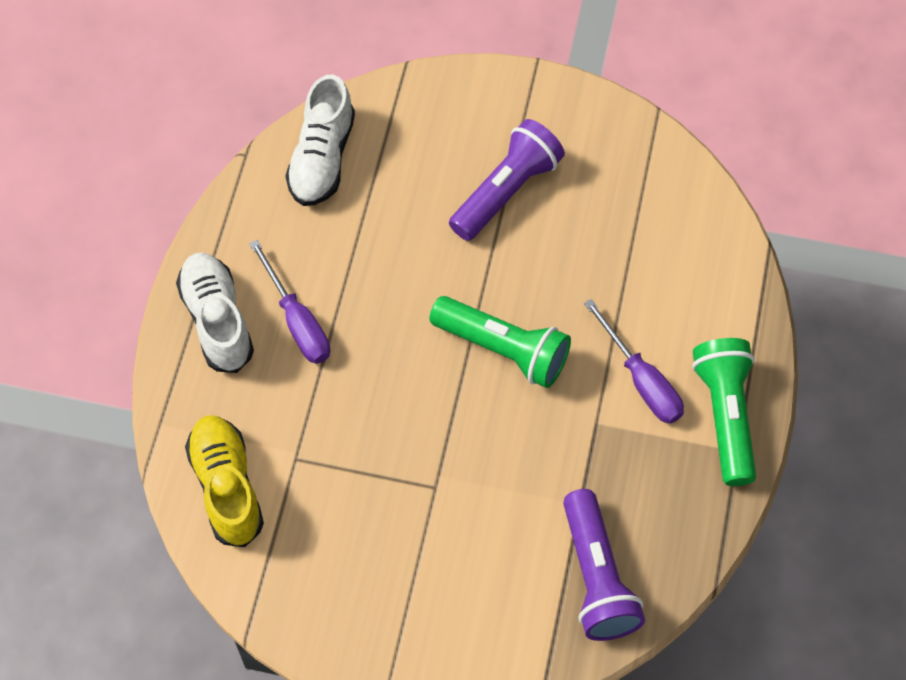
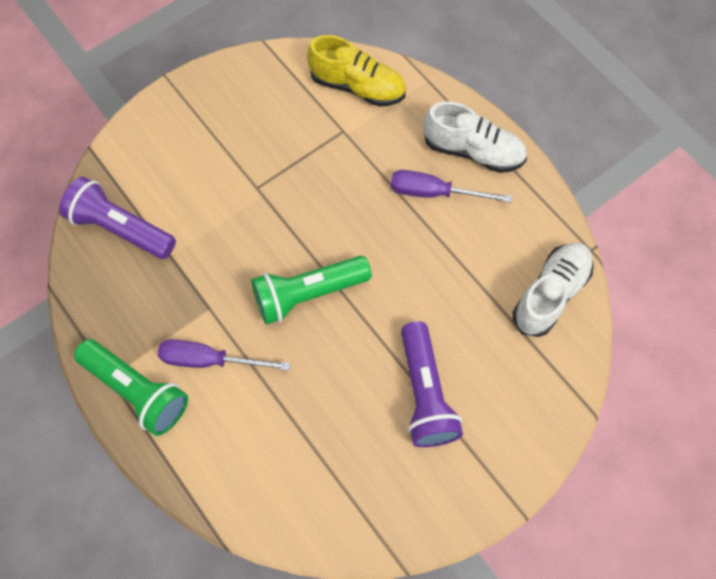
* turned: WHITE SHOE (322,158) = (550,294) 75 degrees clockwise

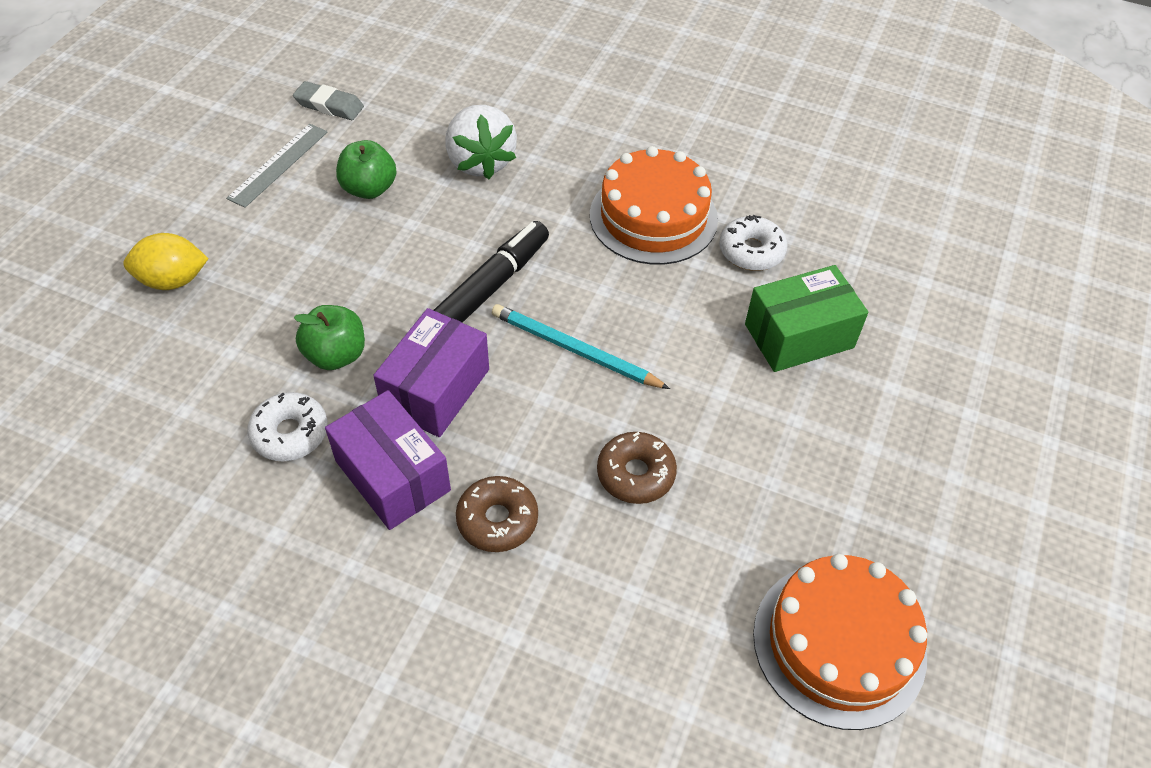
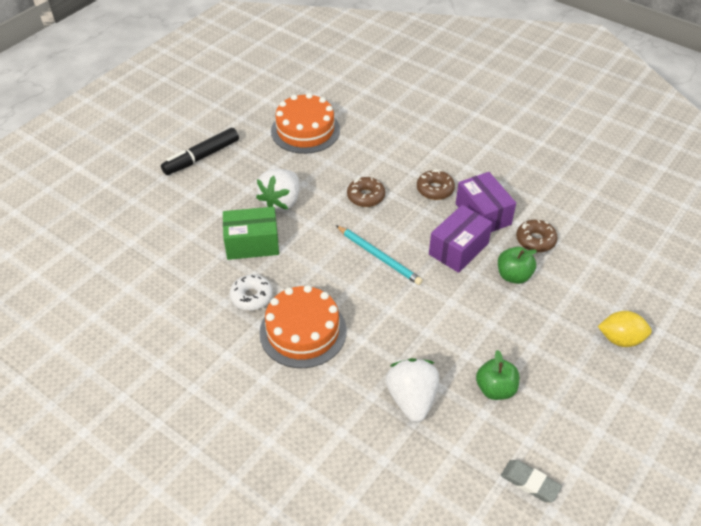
* removed: GREY RULER (278,165)
* moved: BLACK MARKER (492,286) to (201,157)
* recoloured: WHITE DONUT (290,433) to BROWN DONUT (535,240)
* added: WHITE STRAWBERRY (281,202)

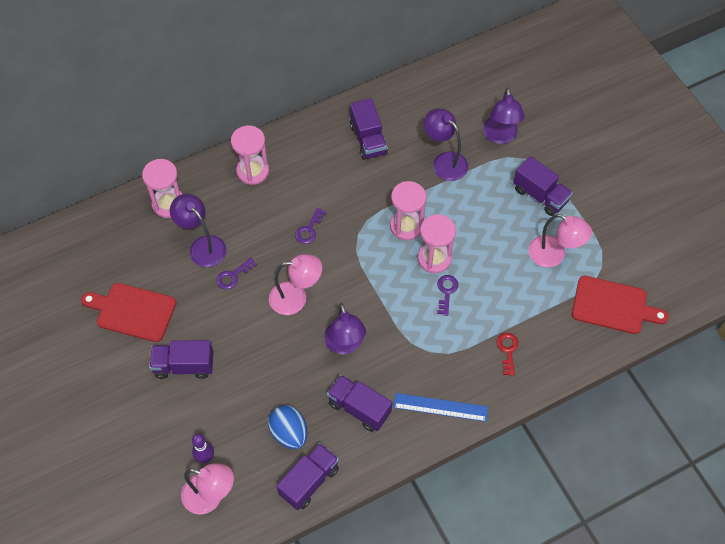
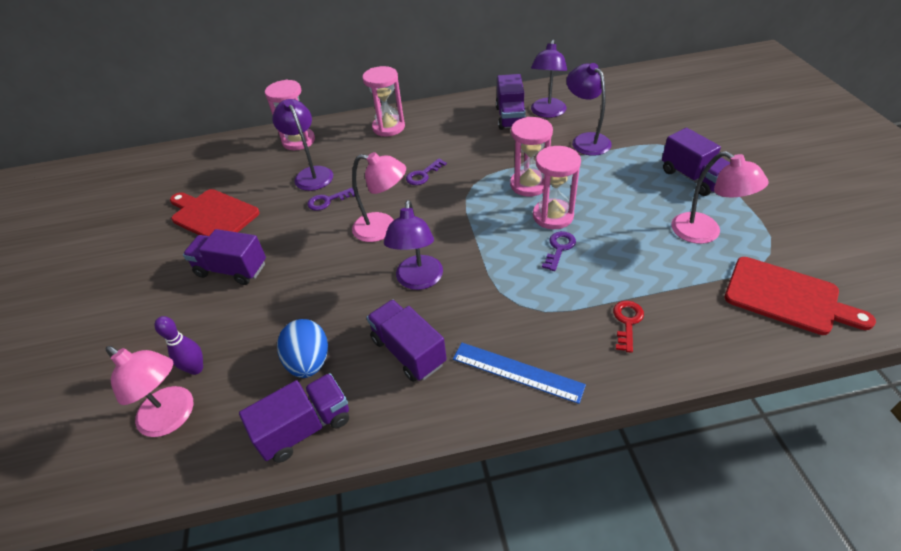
* moved: PURPLE LAMP (500,136) to (547,113)

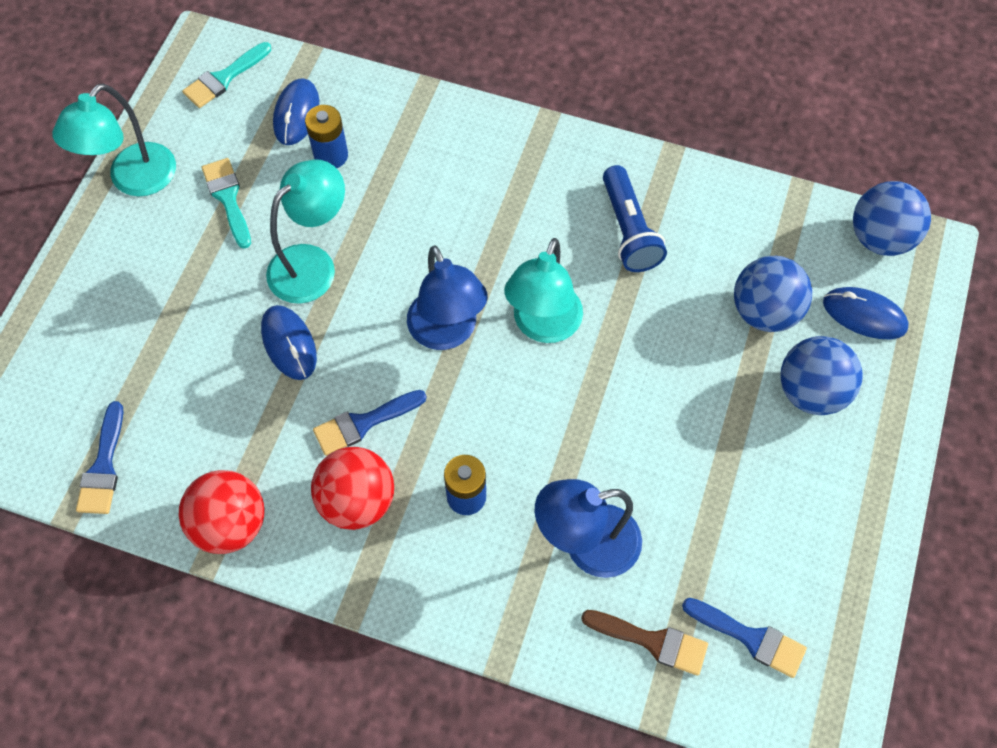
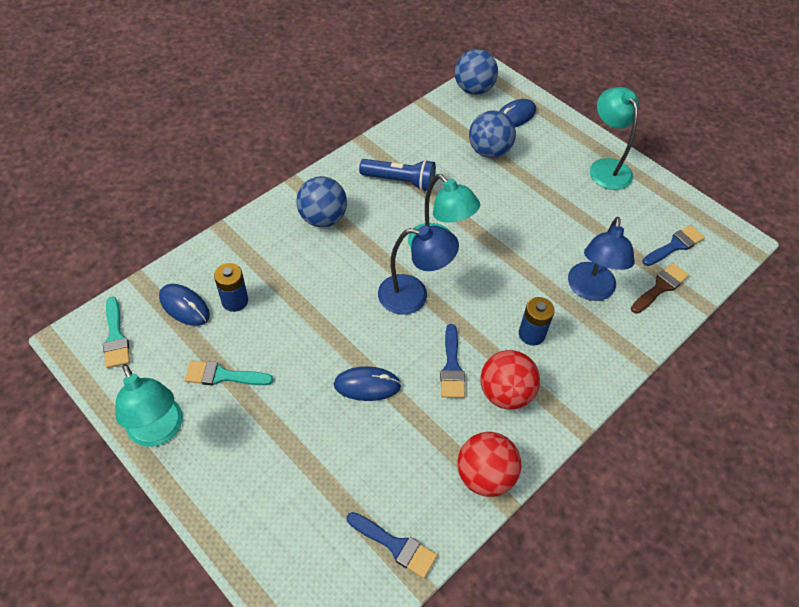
* moved: TURQUOISE LAMP (312,264) to (606,167)
* moved: BLUE BALL (811,391) to (323,218)

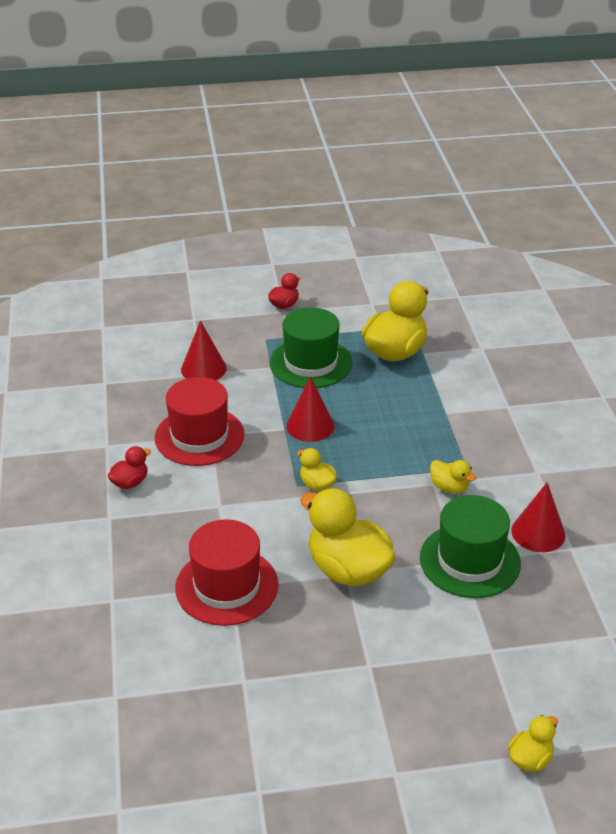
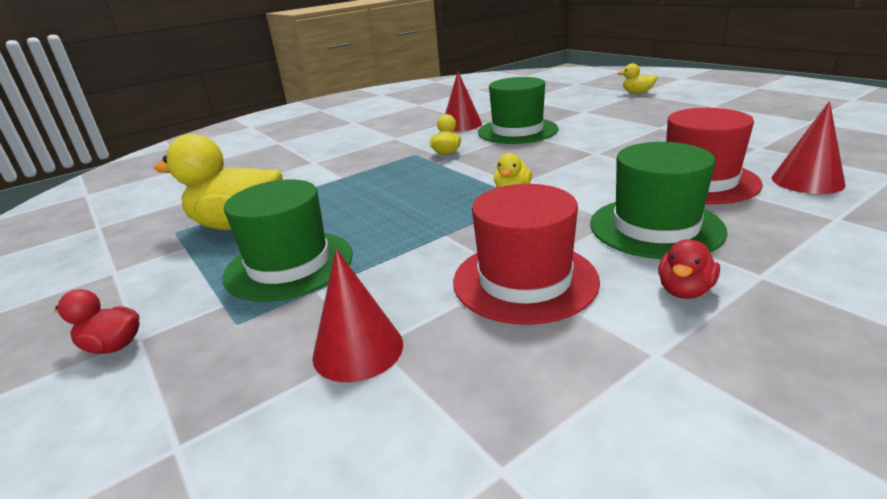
* moved: RED CONE (310,426) to (807,181)
* turned: RED DUCK (130,482) = (684,290) 75 degrees counterclockwise
* removed: YELLOW DUCK (348,569)
* added: GREEN HAT (655,227)

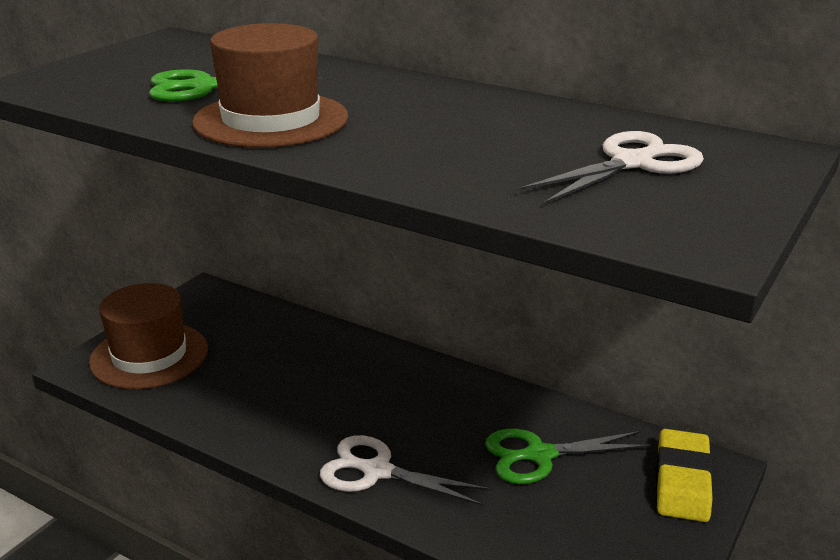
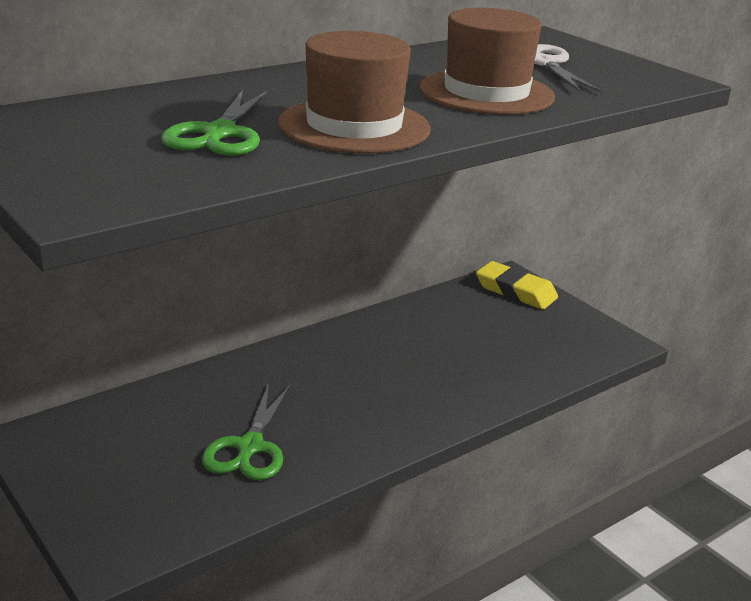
* moved: BROWN HAT (149,355) to (486,92)
* moved: GREEN SCISSORS (539,455) to (249,447)
* removed: WHITE SCISSORS (377,471)

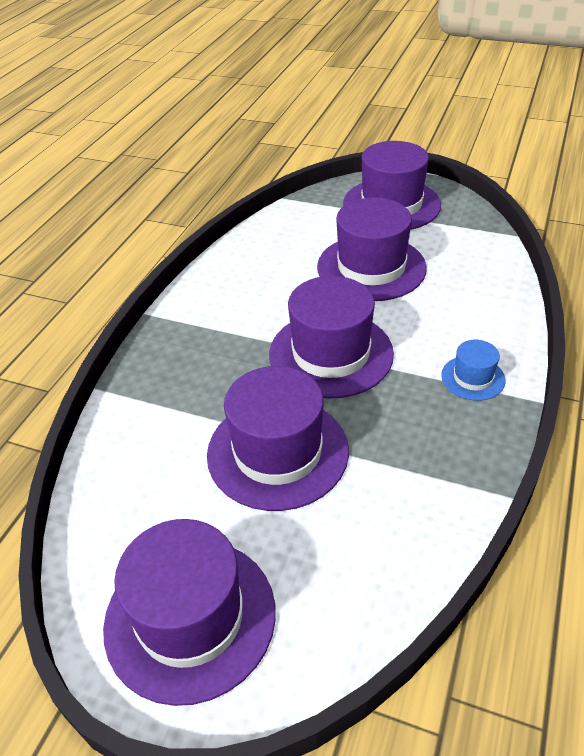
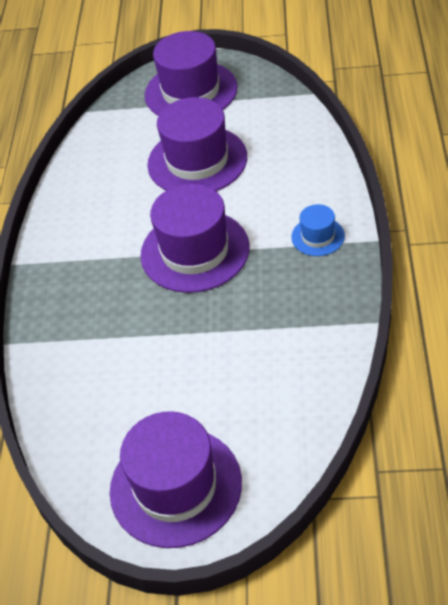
* removed: PURPLE HAT (278,452)

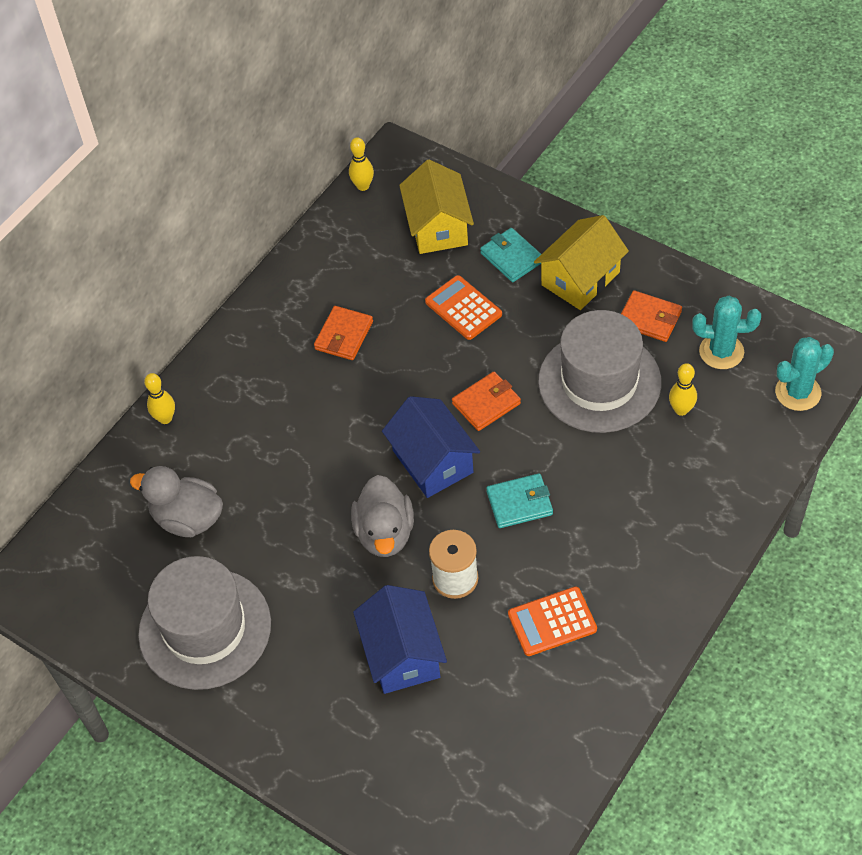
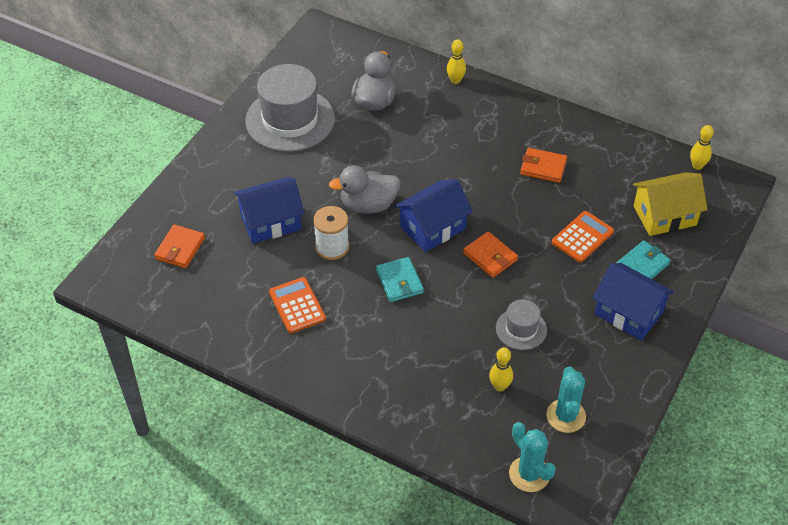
* recoloured: YELLOW HOUSE (580,278) to BLUE HOUSE (628,313)
* moved: ORANGE WALLET (649,319) to (180,248)
* resized: GREY HAT (599,382) = (521,329) x0.50

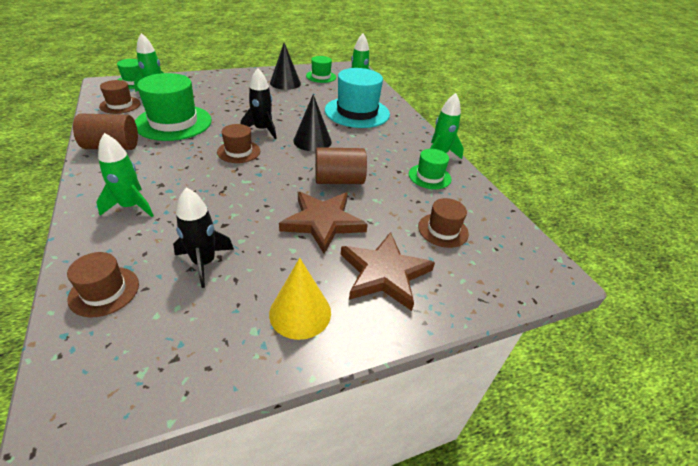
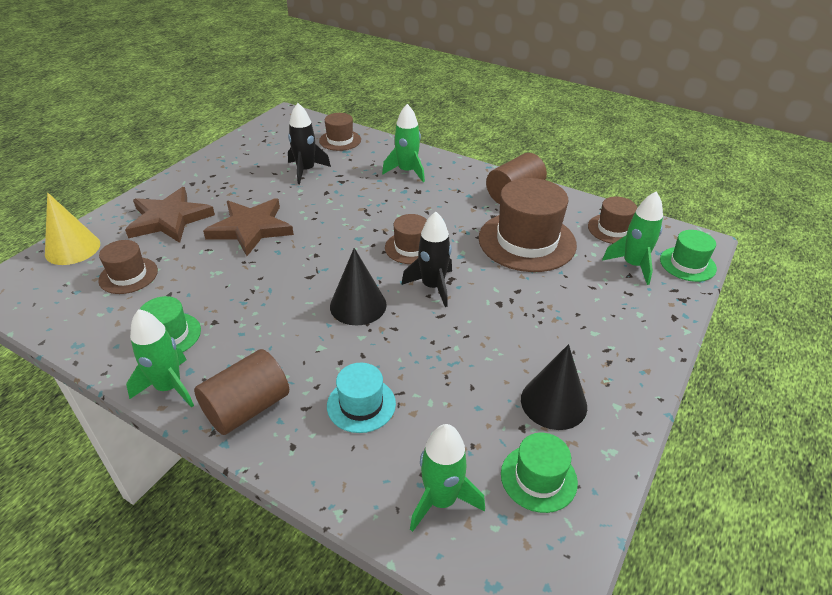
* resized: TURQUOISE HAT (357,112) = (361,404) x0.53
* recoloured: GREEN HAT (173,122) to BROWN HAT (527,241)
* moved: BROWN CYLINDER (339,180) to (247,408)
* moved: YELLOW CONE (300,313) to (72,248)

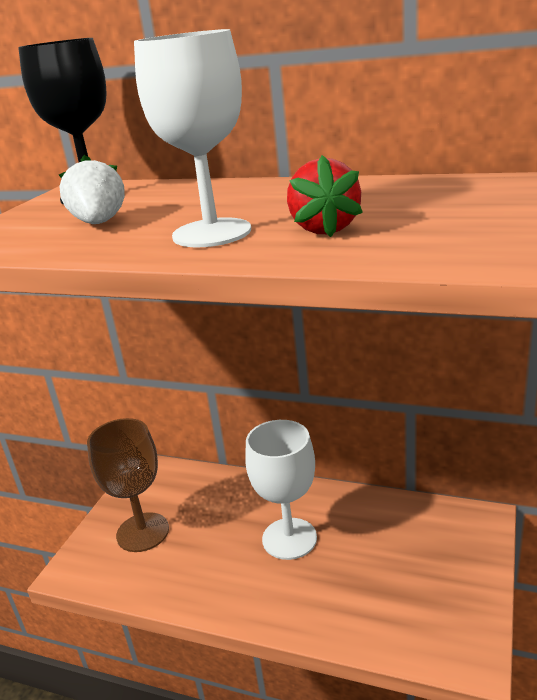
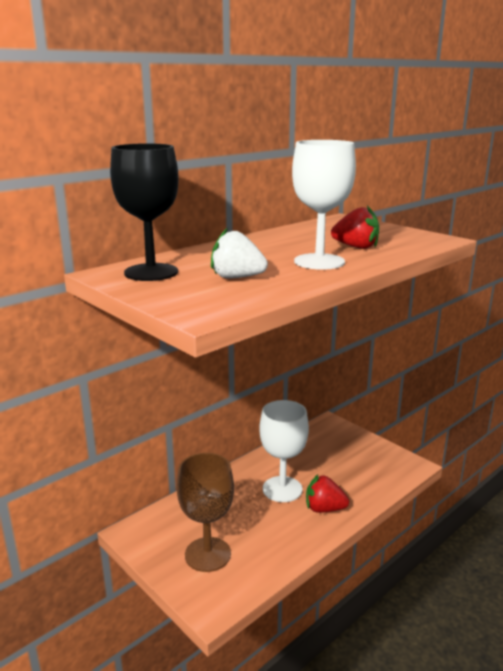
* added: RED STRAWBERRY (324,509)

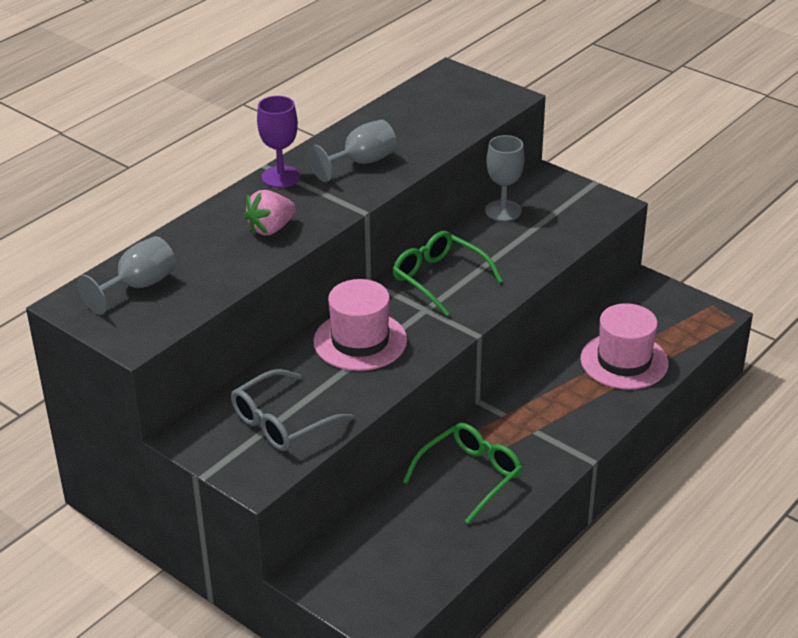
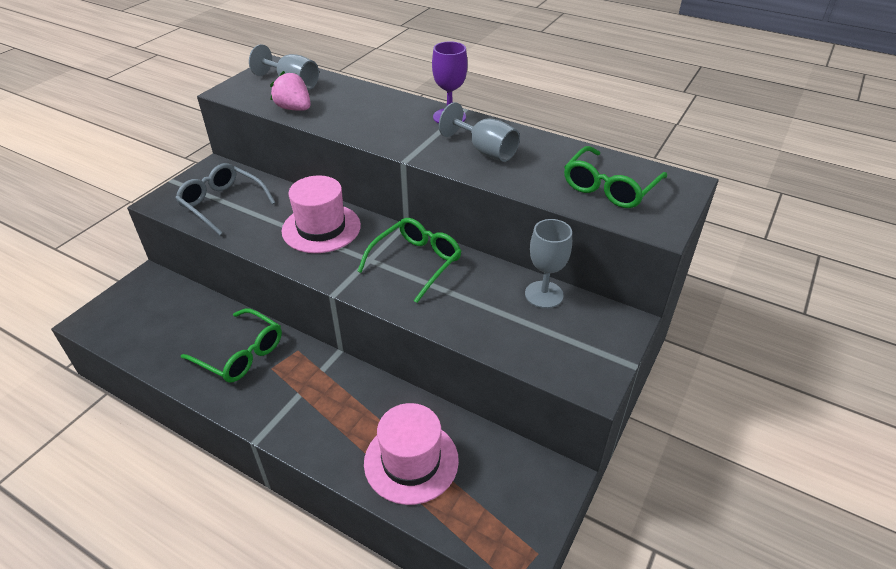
* moved: PINK STRAWBERRY (271,229) to (294,109)
* added: GREEN GLASSES (609,187)

